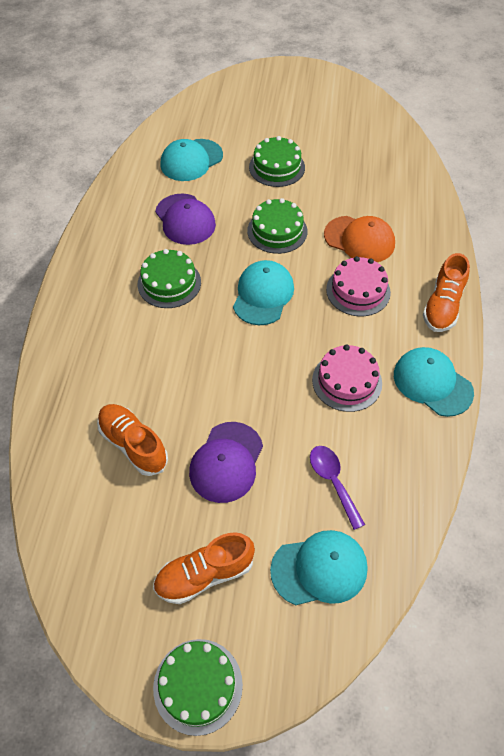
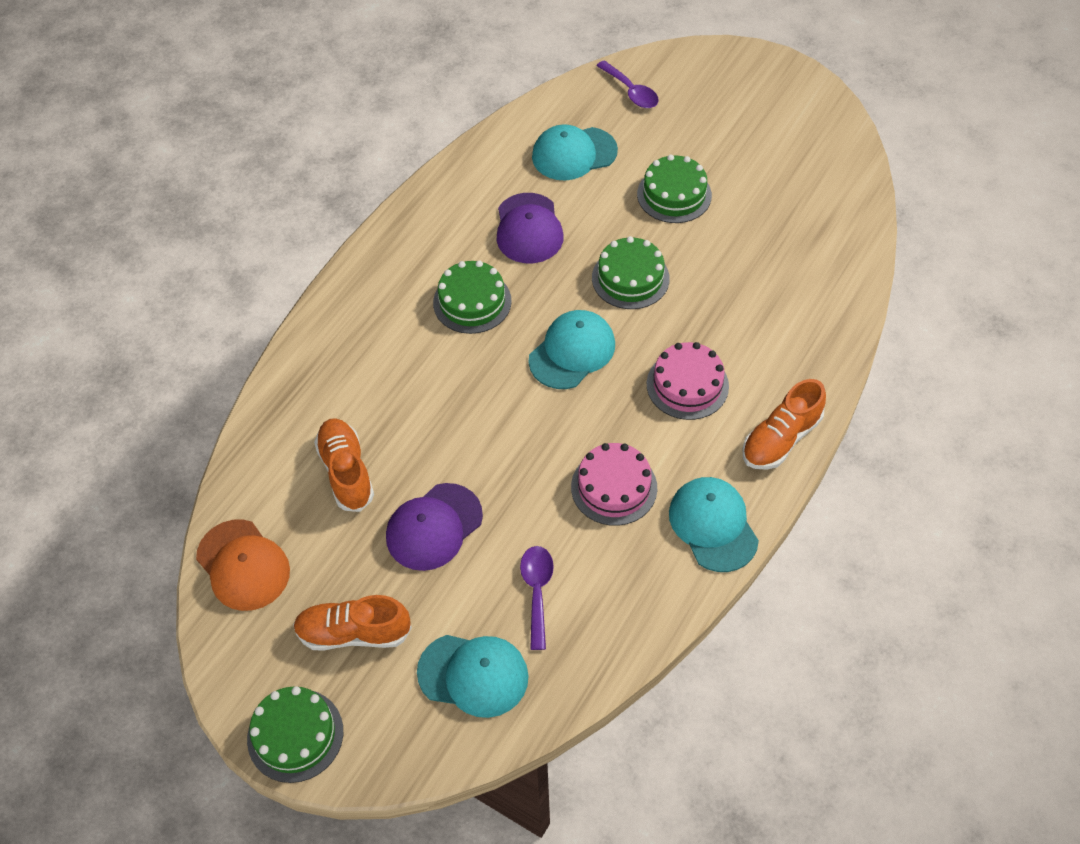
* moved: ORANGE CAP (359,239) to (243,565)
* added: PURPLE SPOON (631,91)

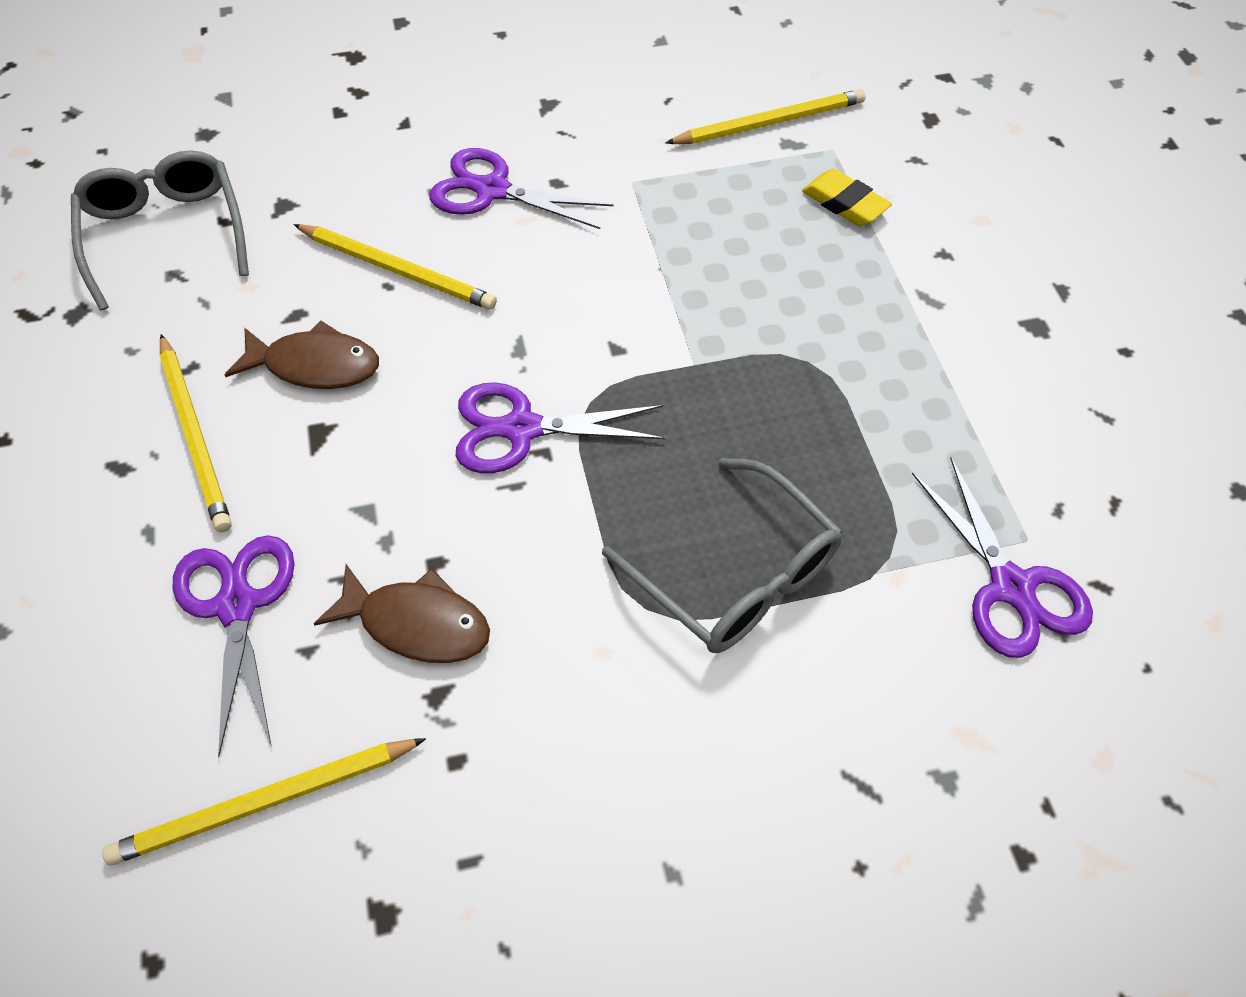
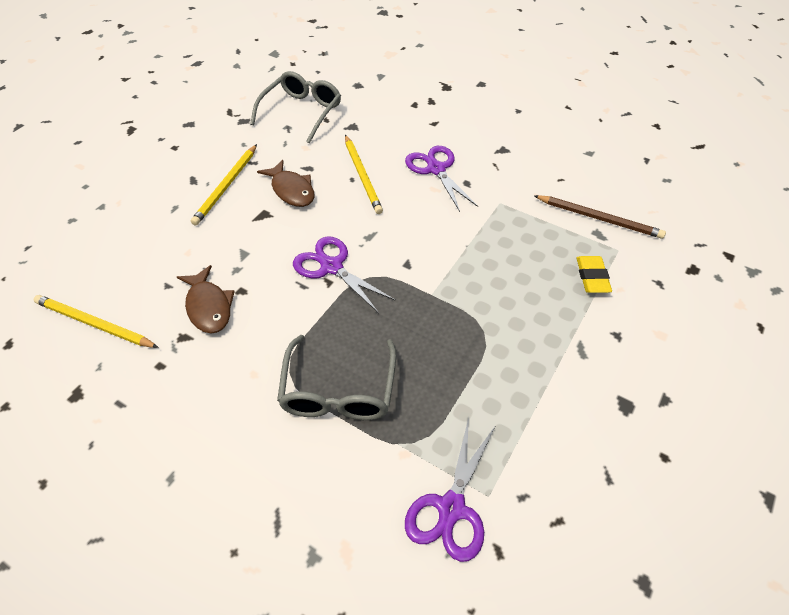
* recoloured: YELLOW PENCIL (770,123) to BROWN PENCIL (599,218)
* removed: PURPLE SCISSORS (237,606)

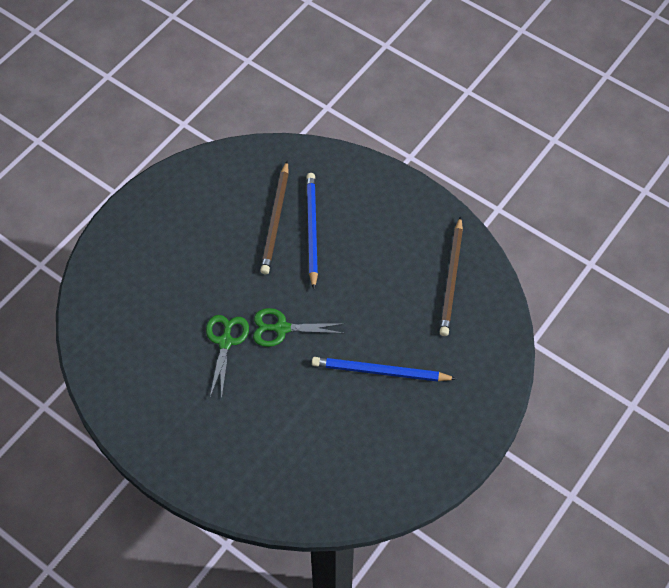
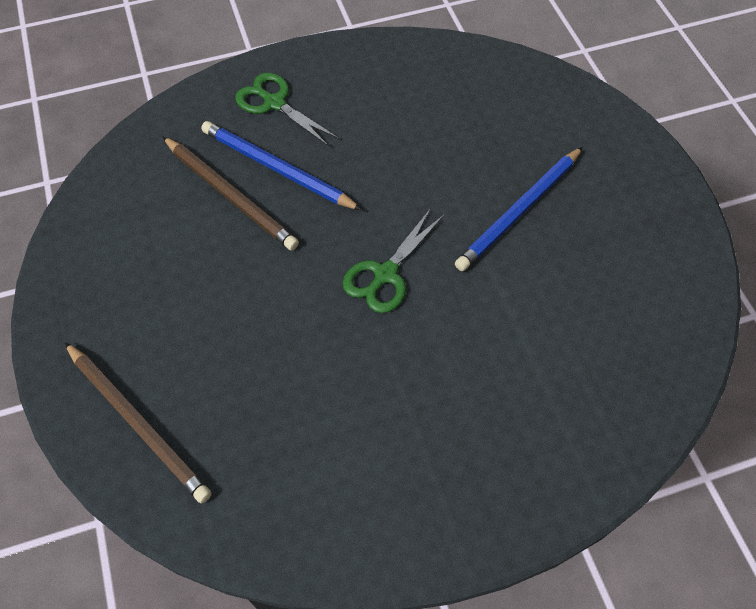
* moved: BROWN PENCIL (452,278) to (137,422)
* moved: GREEN SCISSORS (225,342) to (274,103)

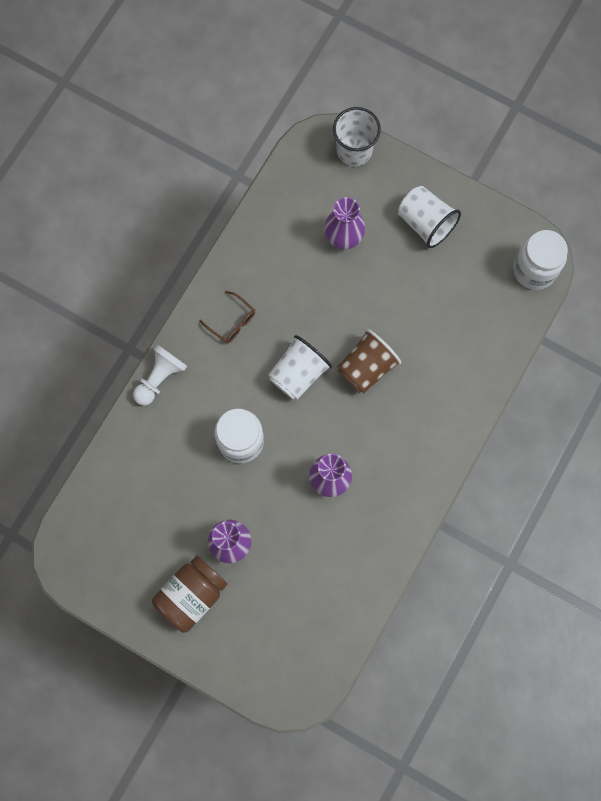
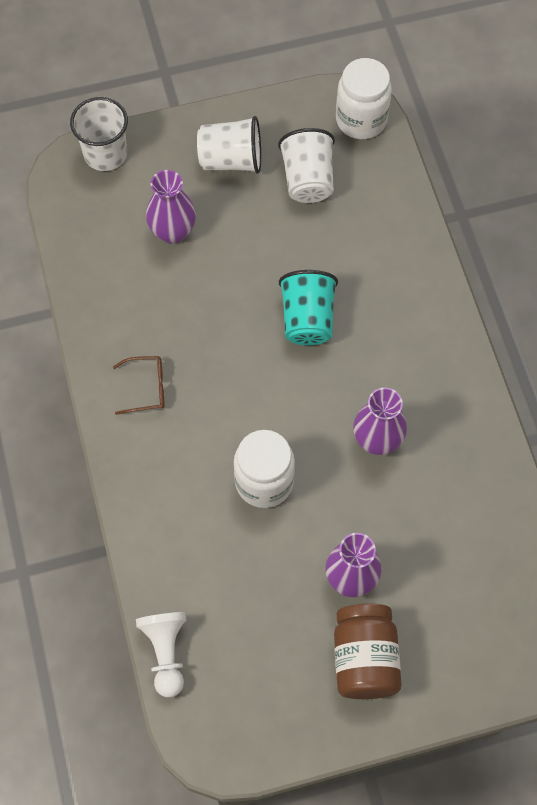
* recoloured: BROWN CUP (366,368) to TURQUOISE CUP (307,319)
* moved: WHITE CUP (298,374) to (308,180)
* moved: WHITE PAWN (160,378) to (166,652)

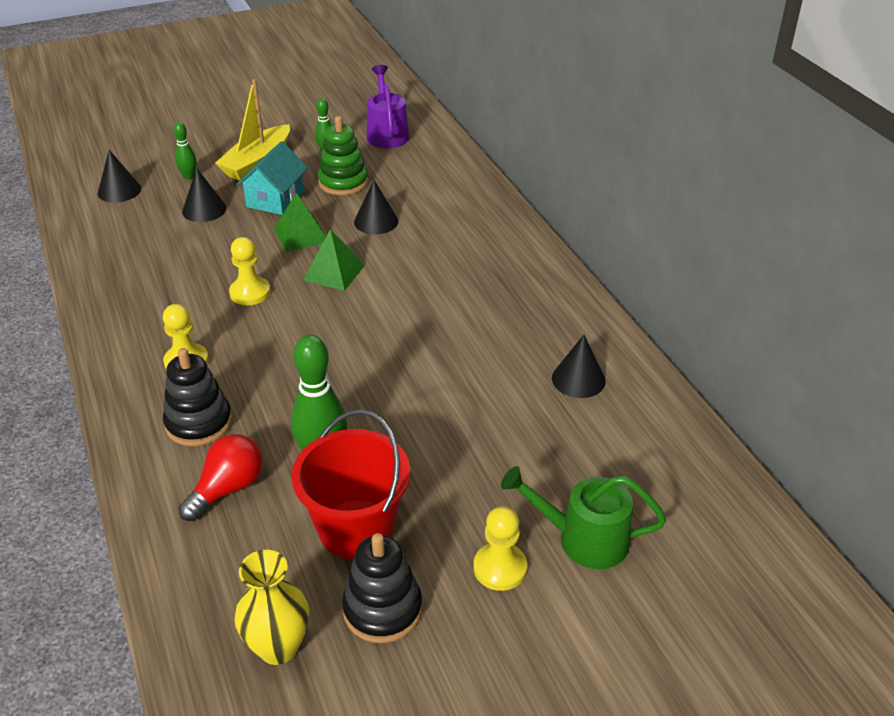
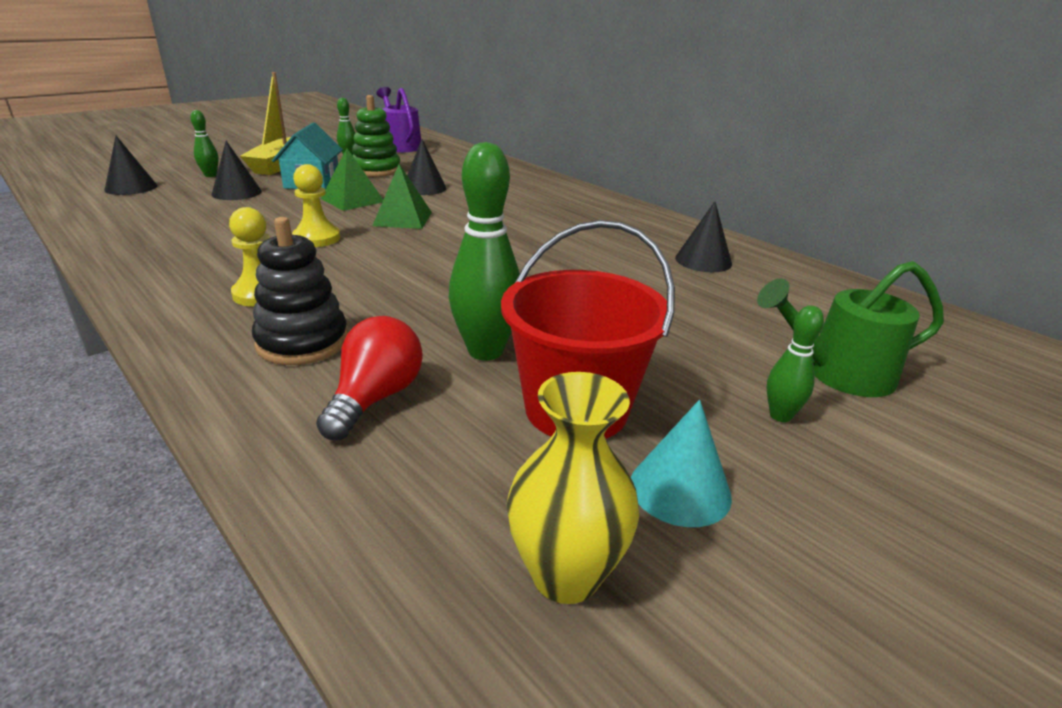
* replaced: YELLOW PAWN (500,568) to GREEN BOWLING PIN (780,416)
* replaced: BLACK STACKING TOY (382,609) to TURQUOISE CONE (680,489)

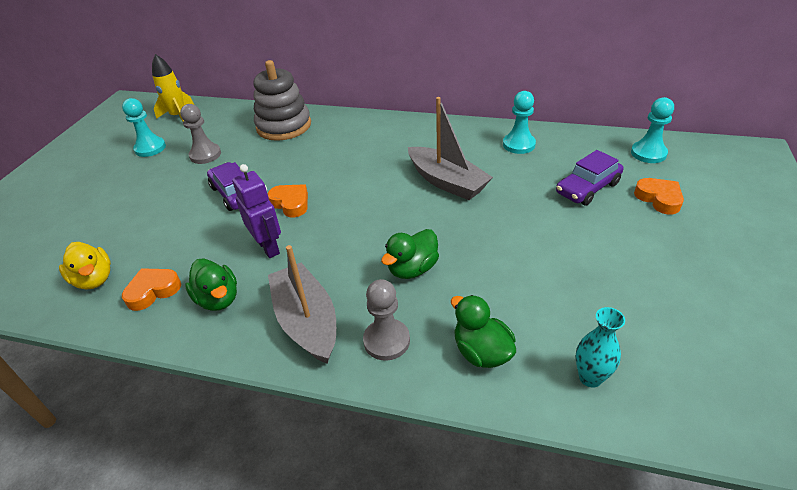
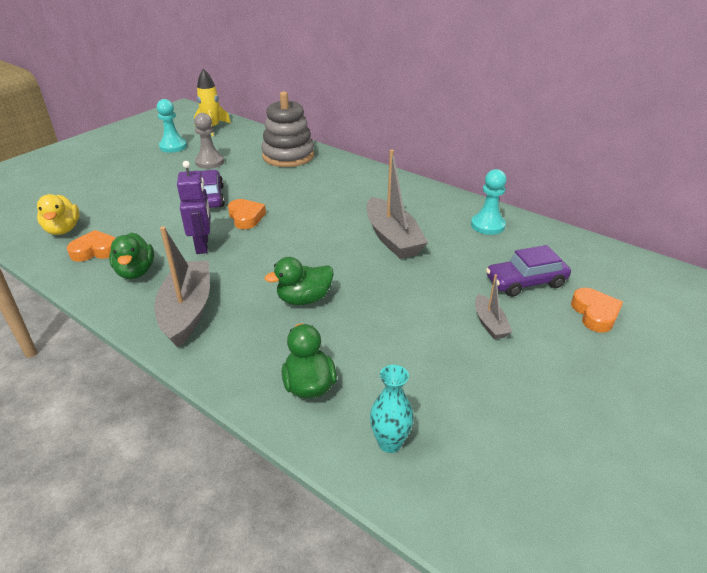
* removed: TURQUOISE PAWN (648,153)
* removed: GREY PAWN (386,341)
* added: GREY BOAT (489,323)

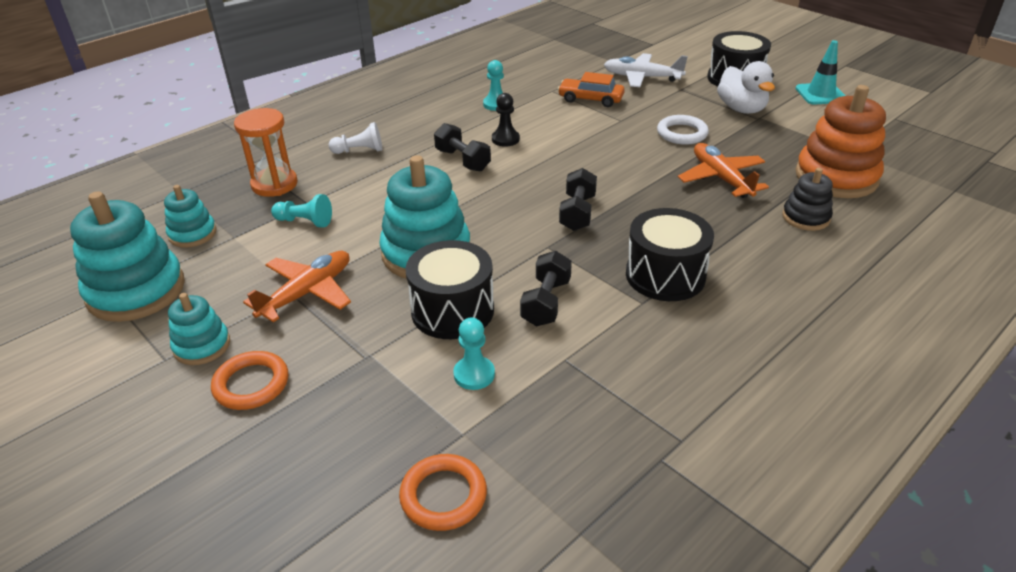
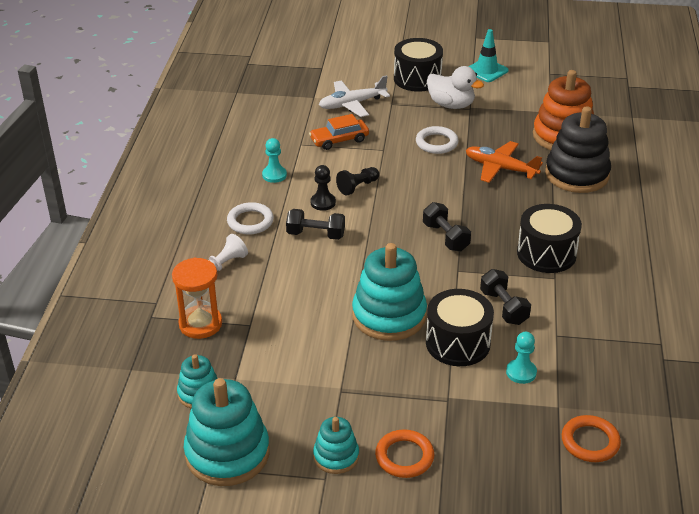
* resized: BLACK STACKING TOY (805,217) = (577,174) x1.85
* removed: TURQUOISE PAWN (305,221)
* removed: ORANGE PLANE (307,293)
* added: BLACK PAWN (357,187)
* added: WHITE RING (250,221)

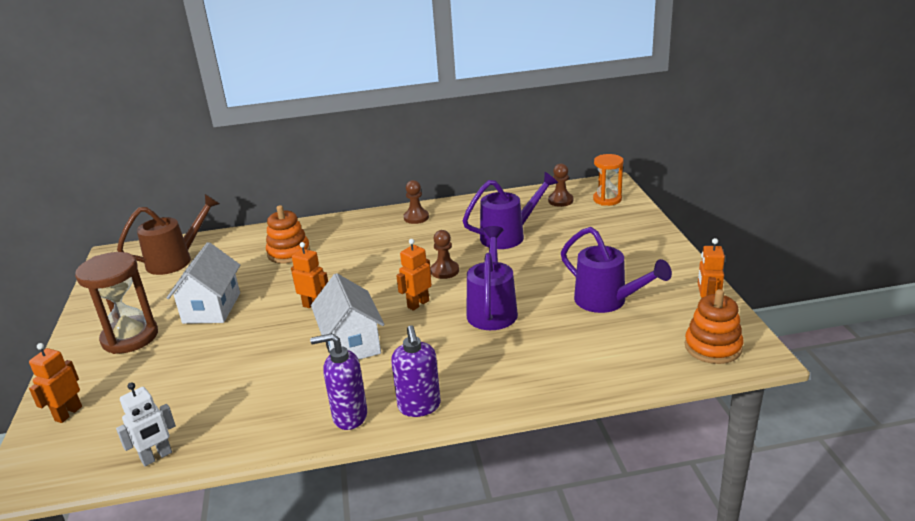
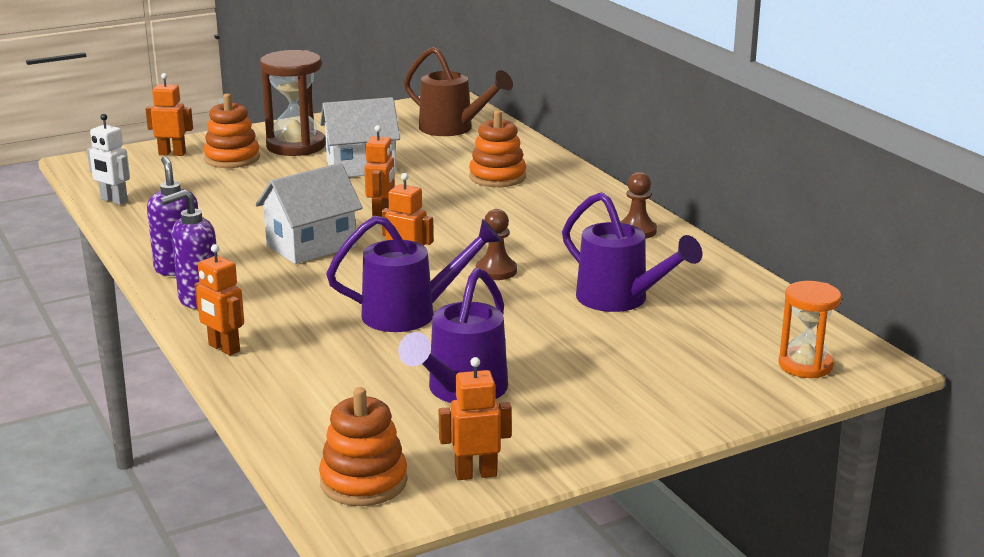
* removed: BROWN PAWN (560,201)
* added: ORANGE STACKING TOY (232,158)
* added: ORANGE ROBOT (223,348)

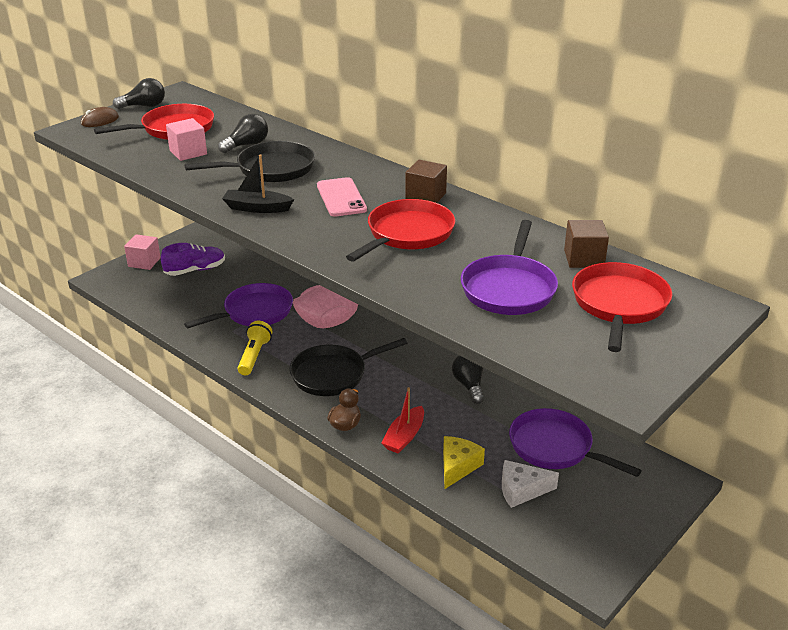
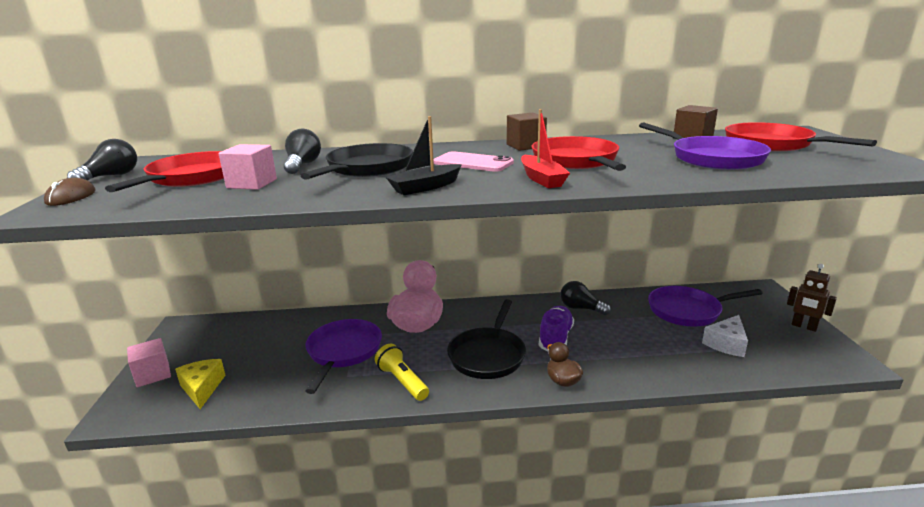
* moved: PURPLE SHOE (195,270) to (555,338)
* moved: RED BOAT (404,436) to (541,179)
* moved: YELLOW CHEESE (457,466) to (202,388)
* added: BROWN ROBOT (804,327)

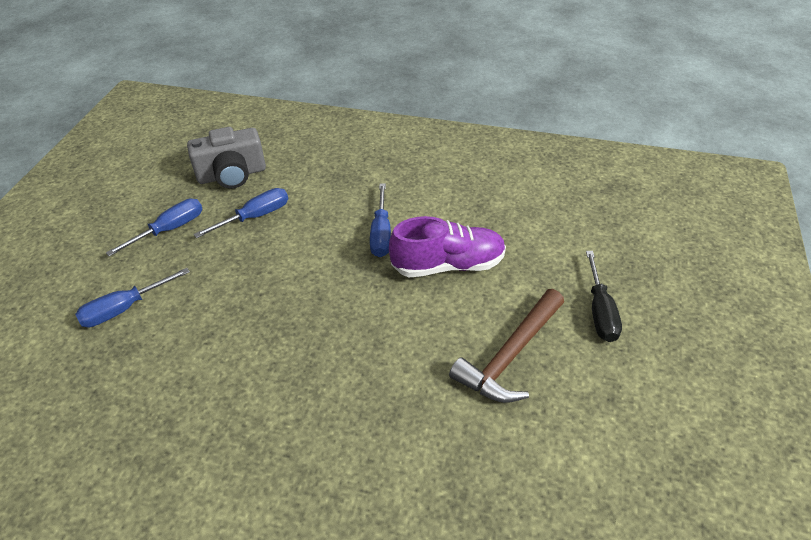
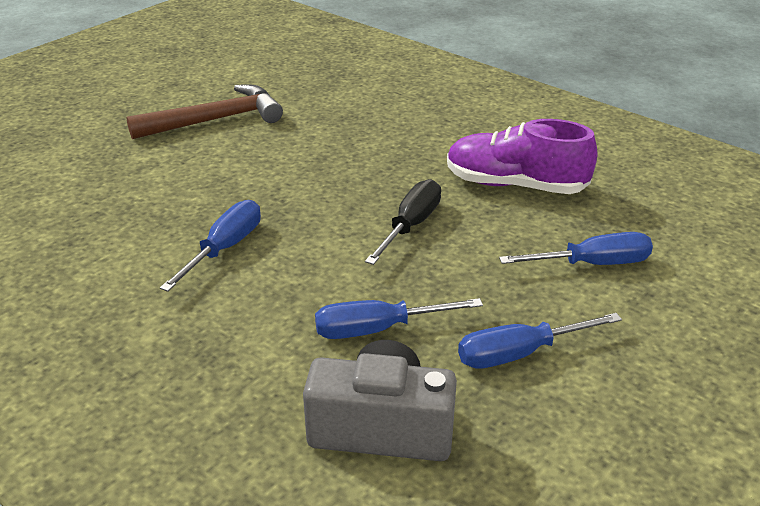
* moved: PURPLE SHOE (448,265) to (515,185)
* moved: BLACK SCREWDRIVER (600,311) to (410,225)

